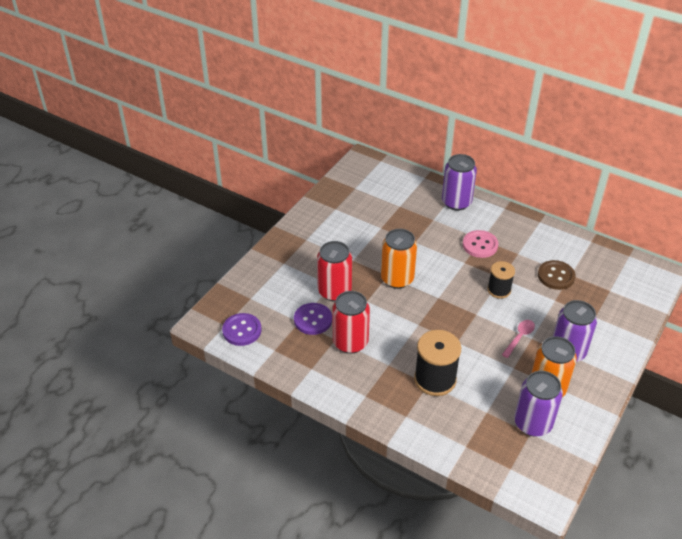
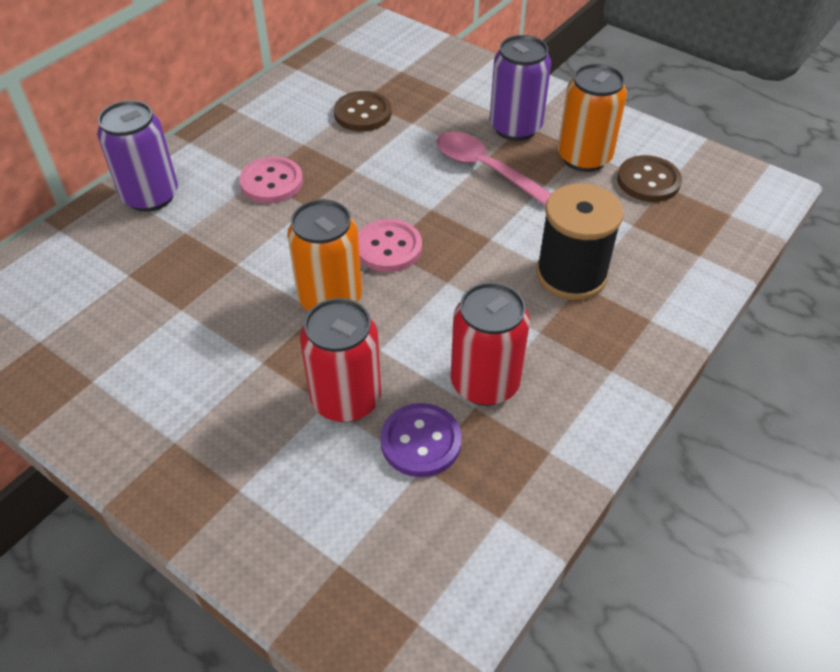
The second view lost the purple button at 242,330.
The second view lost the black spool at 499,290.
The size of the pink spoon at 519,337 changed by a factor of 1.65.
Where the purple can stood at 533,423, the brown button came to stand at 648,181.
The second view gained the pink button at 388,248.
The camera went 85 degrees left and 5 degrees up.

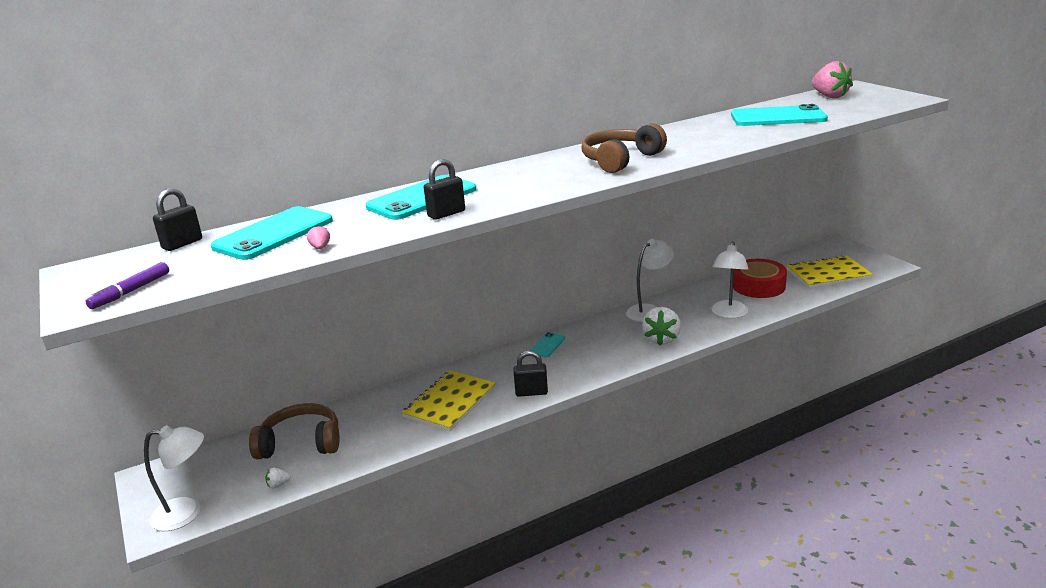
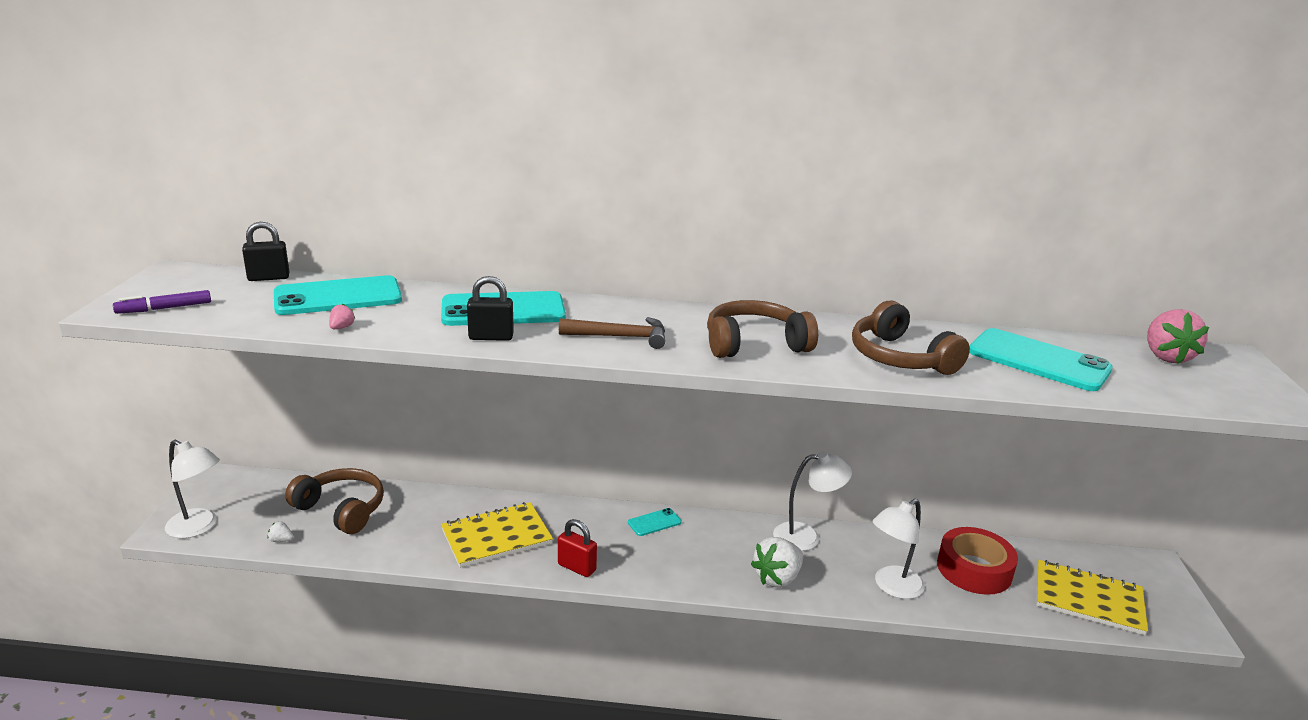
What was the black padlock at 531,392 turned into the red padlock at 577,567.
The second view gained the brown hammer at 621,337.
The second view gained the brown headphones at 900,358.
The camera went 30 degrees right and 0 degrees up.

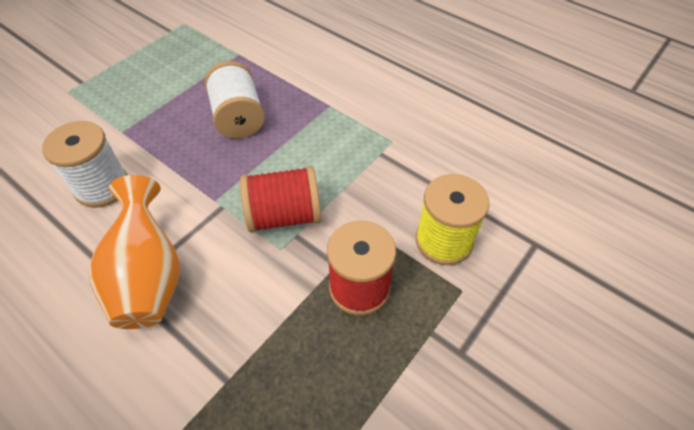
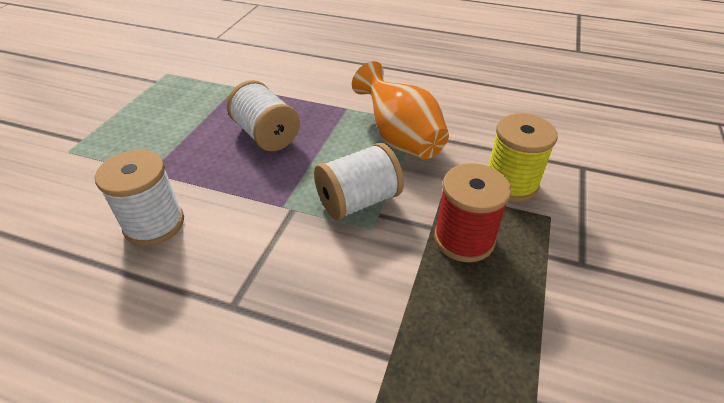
The orange vase ended up elsewhere, having gone from 149,277 to 400,139.
What was the red spool at 284,215 turned into the white spool at 358,201.
The camera went 20 degrees left and 10 degrees down.

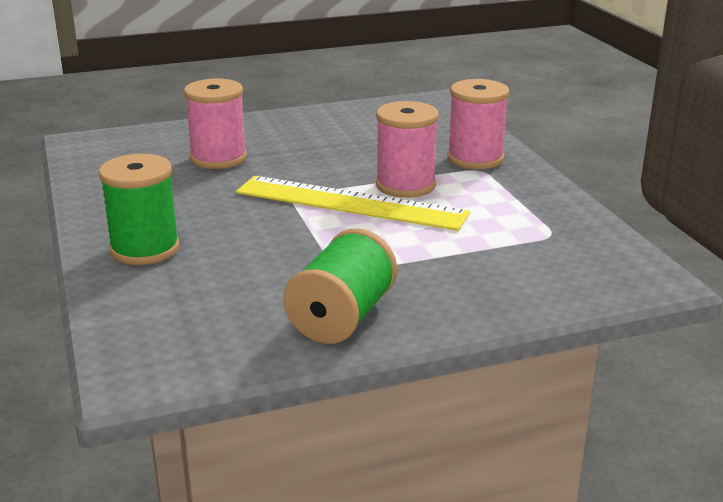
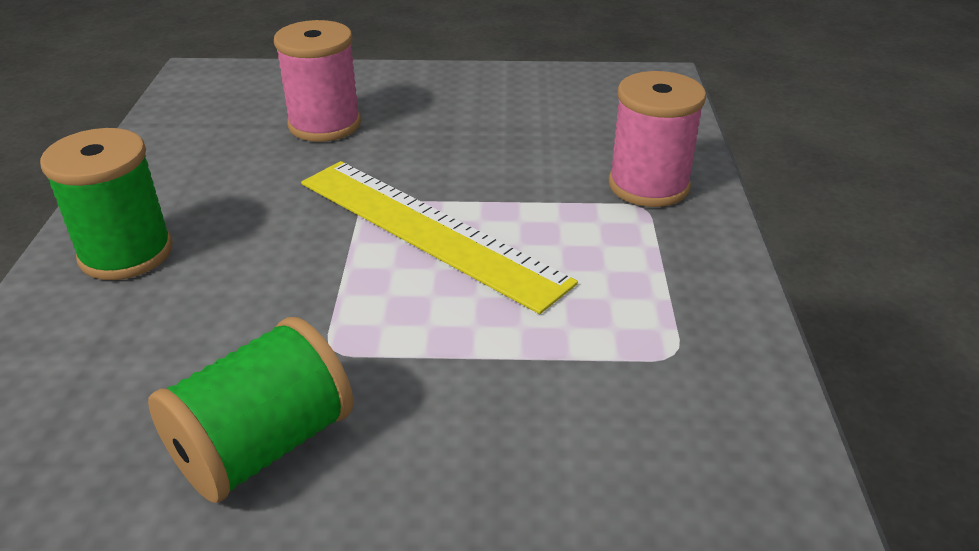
The second view lost the pink spool at 405,185.
The camera went 20 degrees right and 10 degrees up.

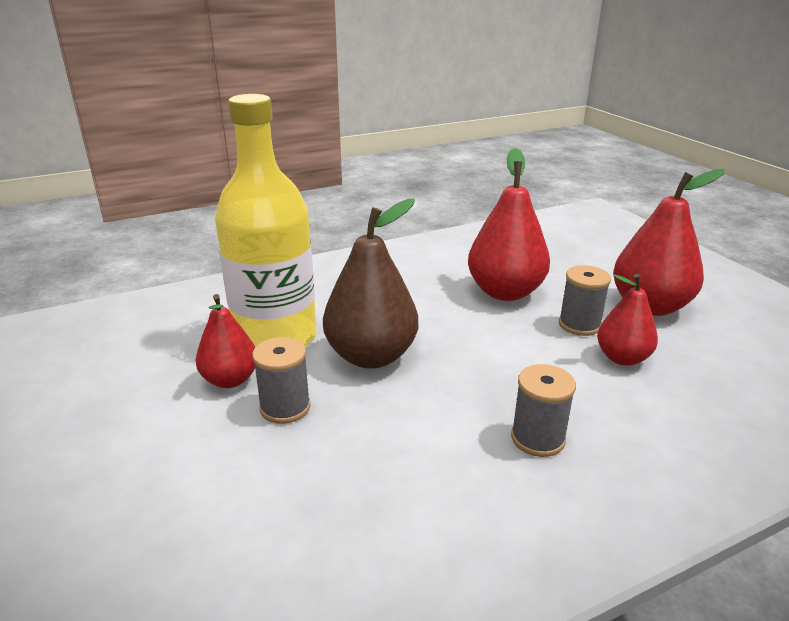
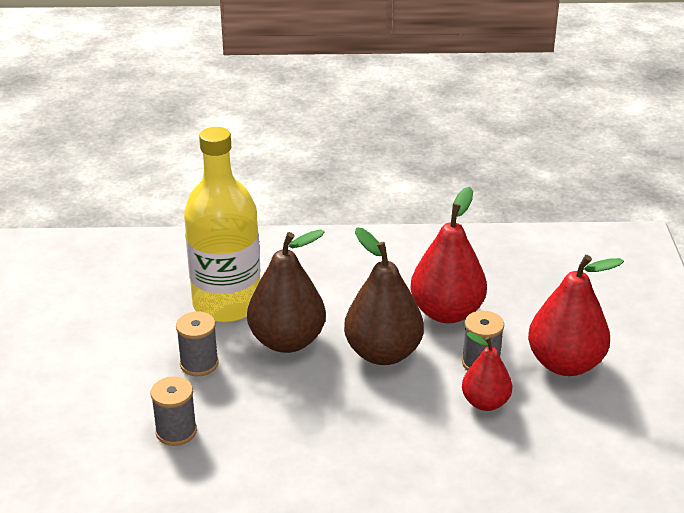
The second view lost the red pear at 230,380.
The grey spool ended up elsewhere, having gone from 537,438 to 176,431.
The second view gained the brown pear at 383,353.
The camera went 25 degrees right and 5 degrees up.

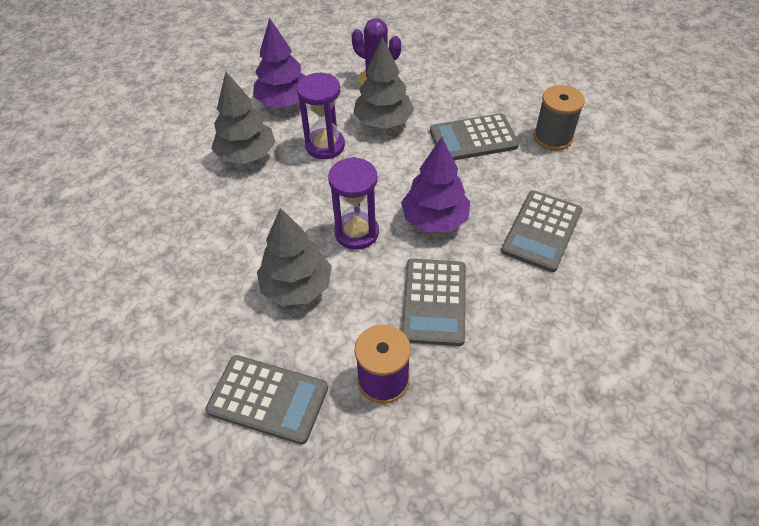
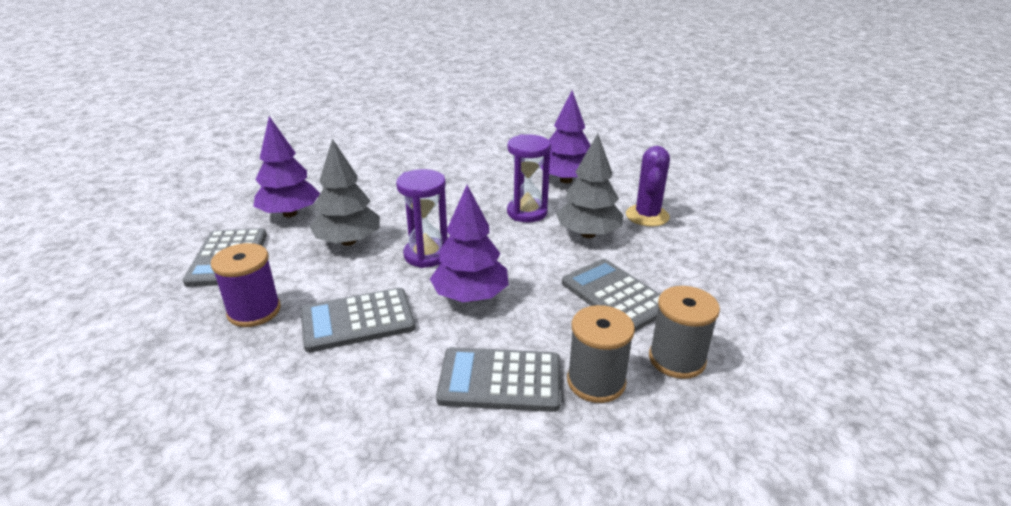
The second view lost the grey tree at 246,155.
The second view gained the purple tree at 290,213.
The second view gained the grey spool at 596,381.
The camera went 65 degrees right and 20 degrees down.

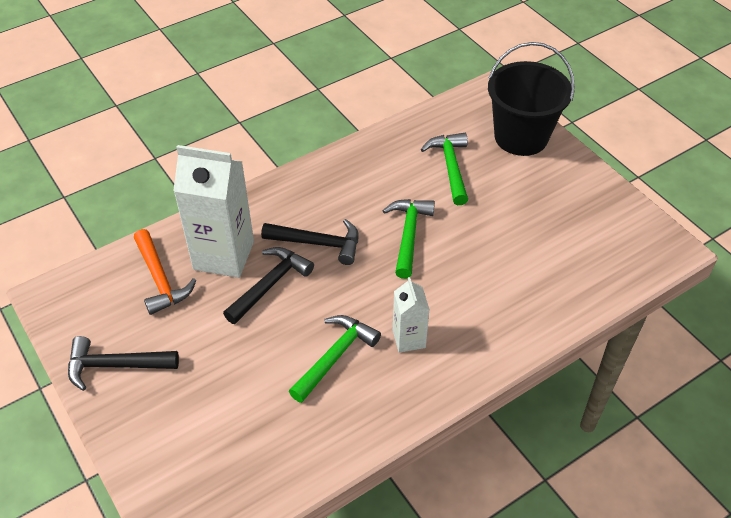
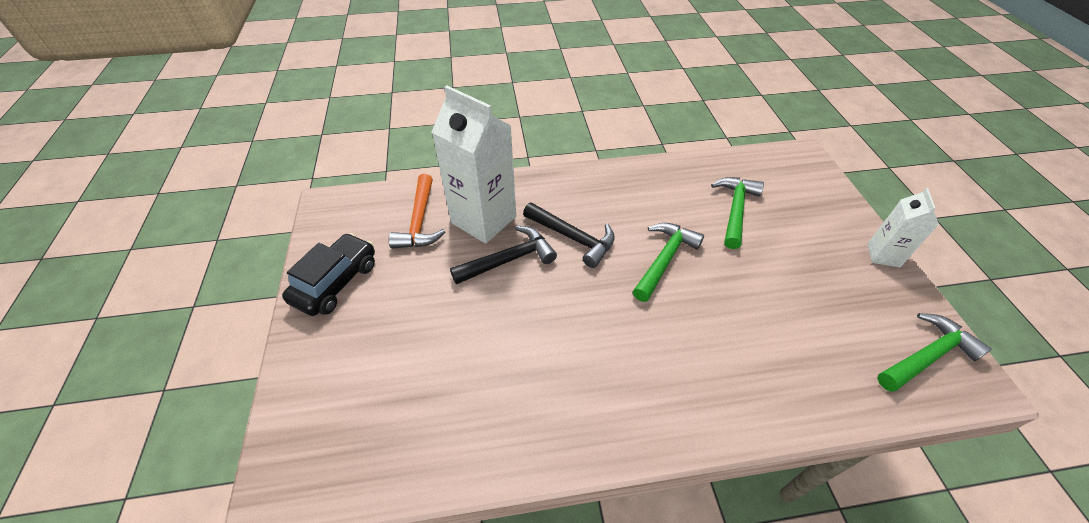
Where the black hammer stood at 115,365, the black car came to stand at 336,282.
The green hammer ended up elsewhere, having gone from 335,356 to 927,356.
The white carton ended up elsewhere, having gone from 409,339 to 883,255.
The second view lost the black bucket at 521,137.
The camera went 25 degrees right and 0 degrees up.

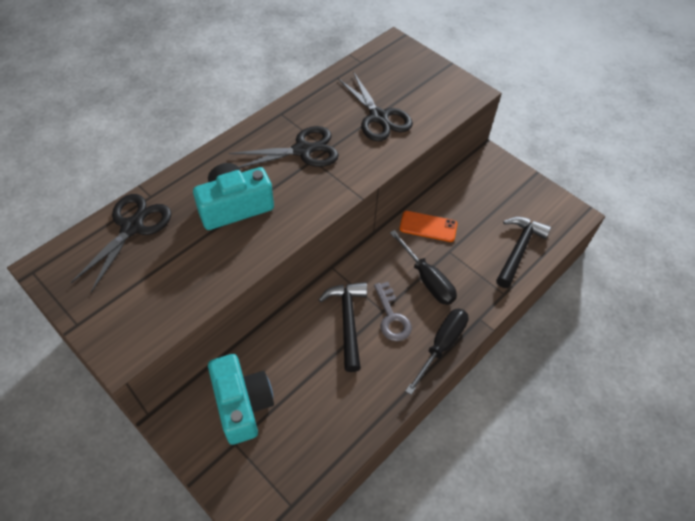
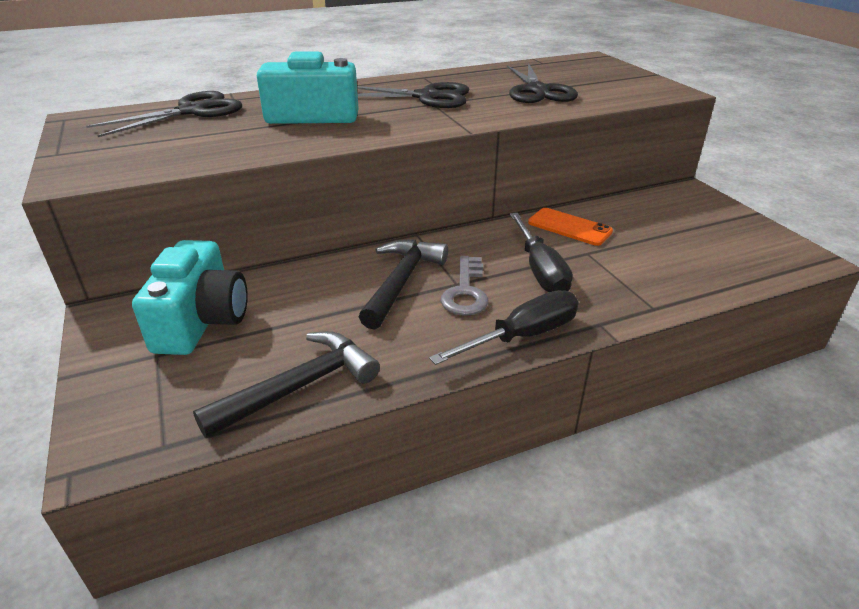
The black hammer ended up elsewhere, having gone from 518,250 to 299,387.
The camera went 25 degrees right and 20 degrees down.

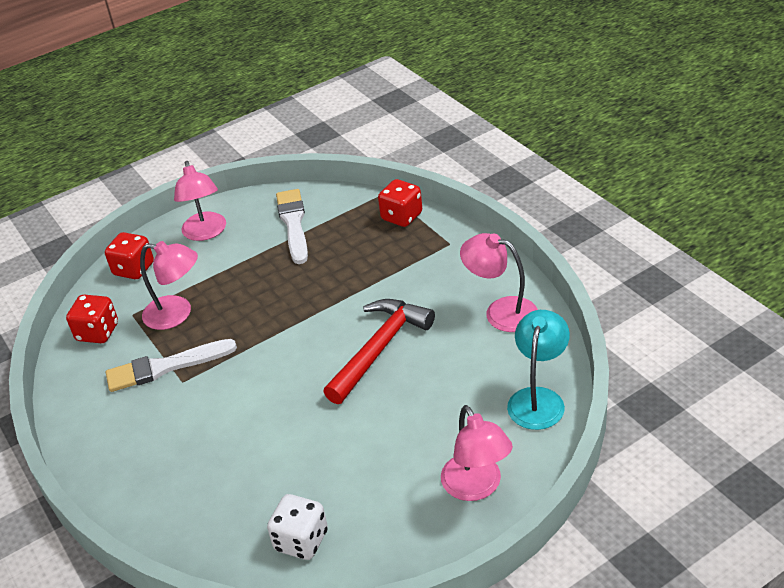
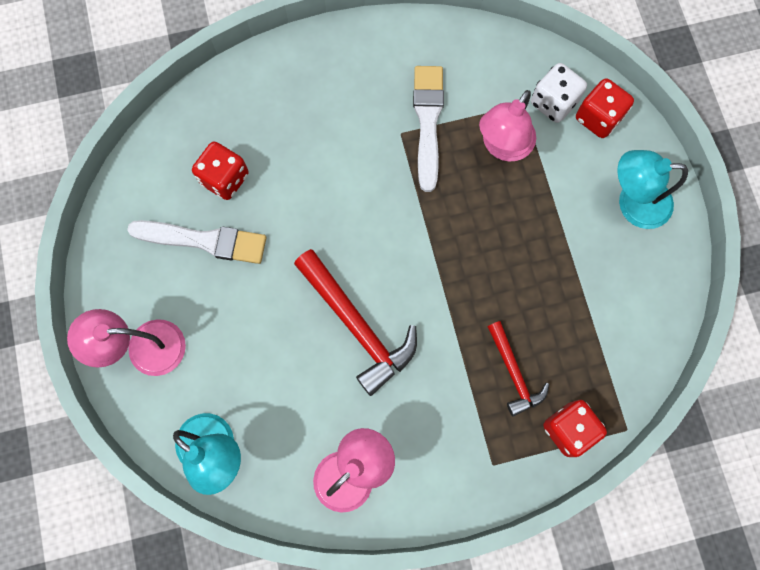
The red dice ended up elsewhere, having gone from 98,332 to 225,179.
What was the pink lamp at 206,233 turned into the turquoise lamp at 633,203.
The white dice ended up elsewhere, having gone from 301,541 to 553,103.
The white brush ended up elsewhere, having gone from 293,224 to 204,241.
The second view gained the red hammer at 514,373.
The camera went 105 degrees right and 35 degrees up.

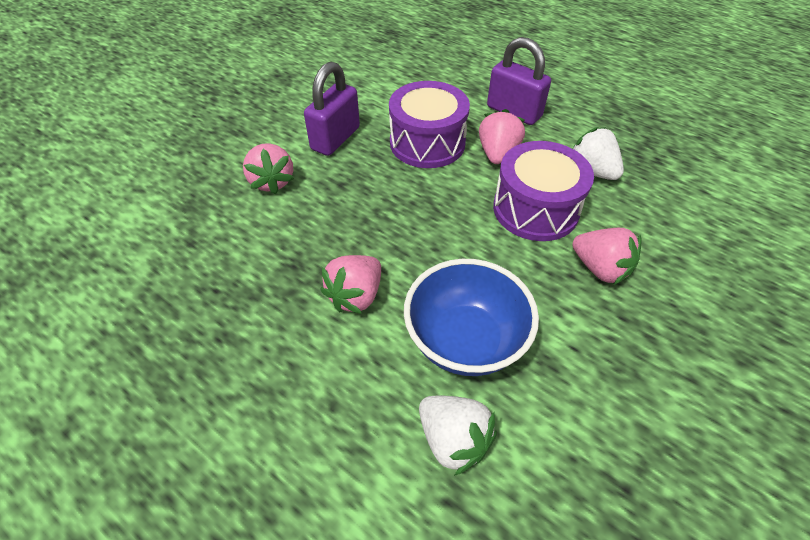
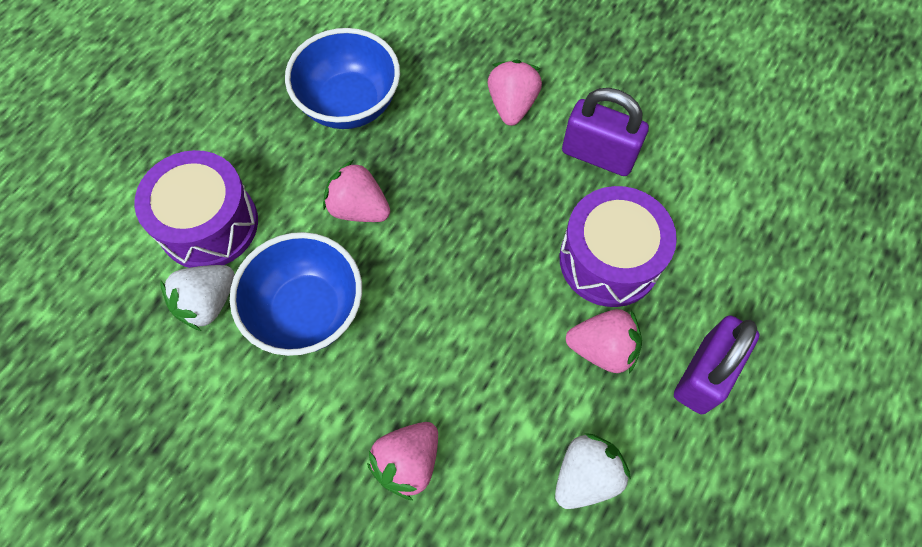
The pink strawberry at 272,181 ended up facing another way, 120 degrees clockwise from before.
The purple drum ended up elsewhere, having gone from 535,209 to 208,224.
The second view gained the blue bowl at 349,104.
The camera went 85 degrees right and 15 degrees up.

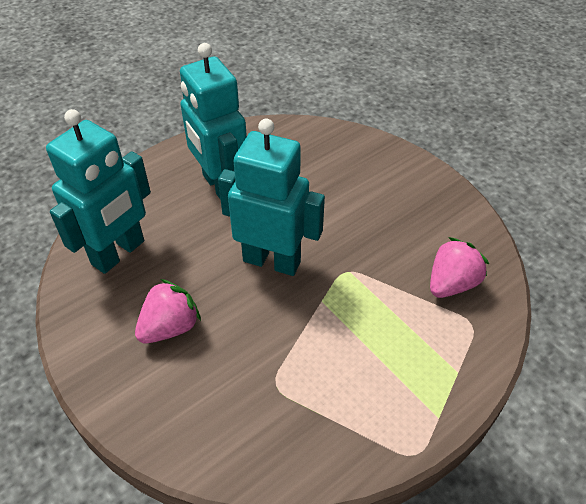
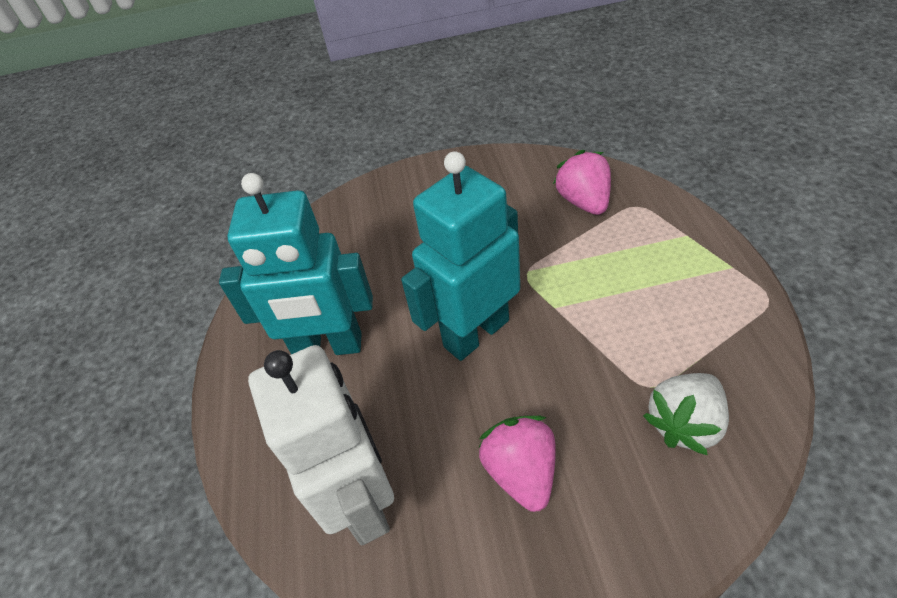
What was the turquoise robot at 119,253 turned into the white robot at 363,501.
The second view gained the white strawberry at 684,423.
The camera went 55 degrees left and 0 degrees up.

